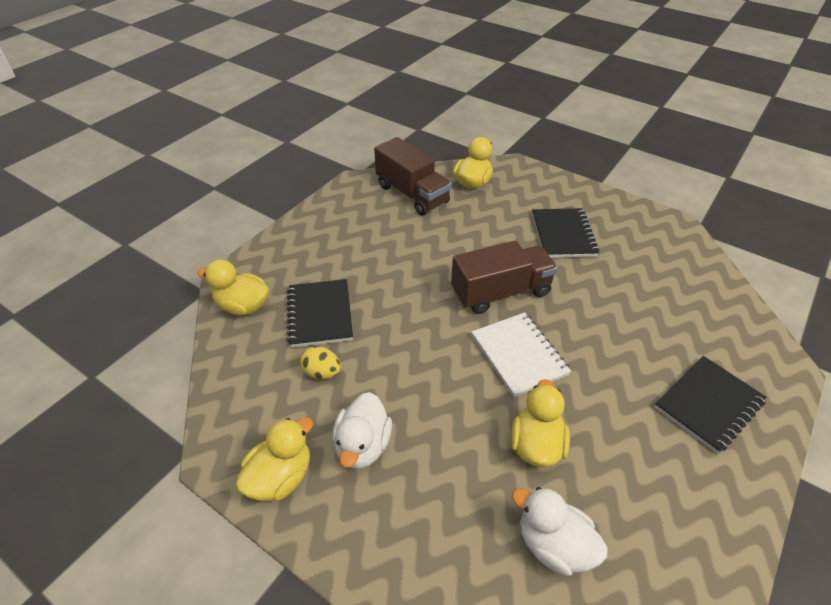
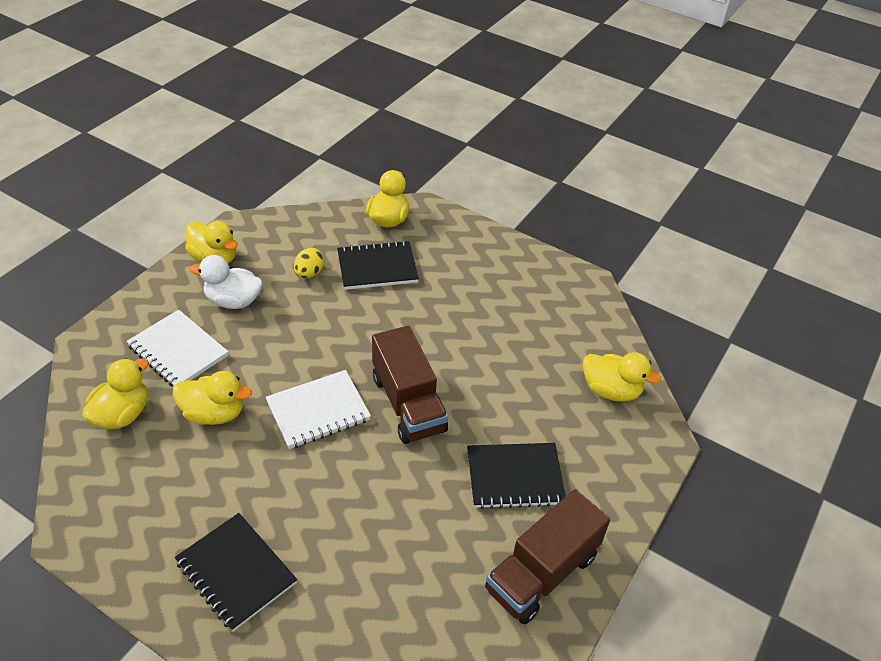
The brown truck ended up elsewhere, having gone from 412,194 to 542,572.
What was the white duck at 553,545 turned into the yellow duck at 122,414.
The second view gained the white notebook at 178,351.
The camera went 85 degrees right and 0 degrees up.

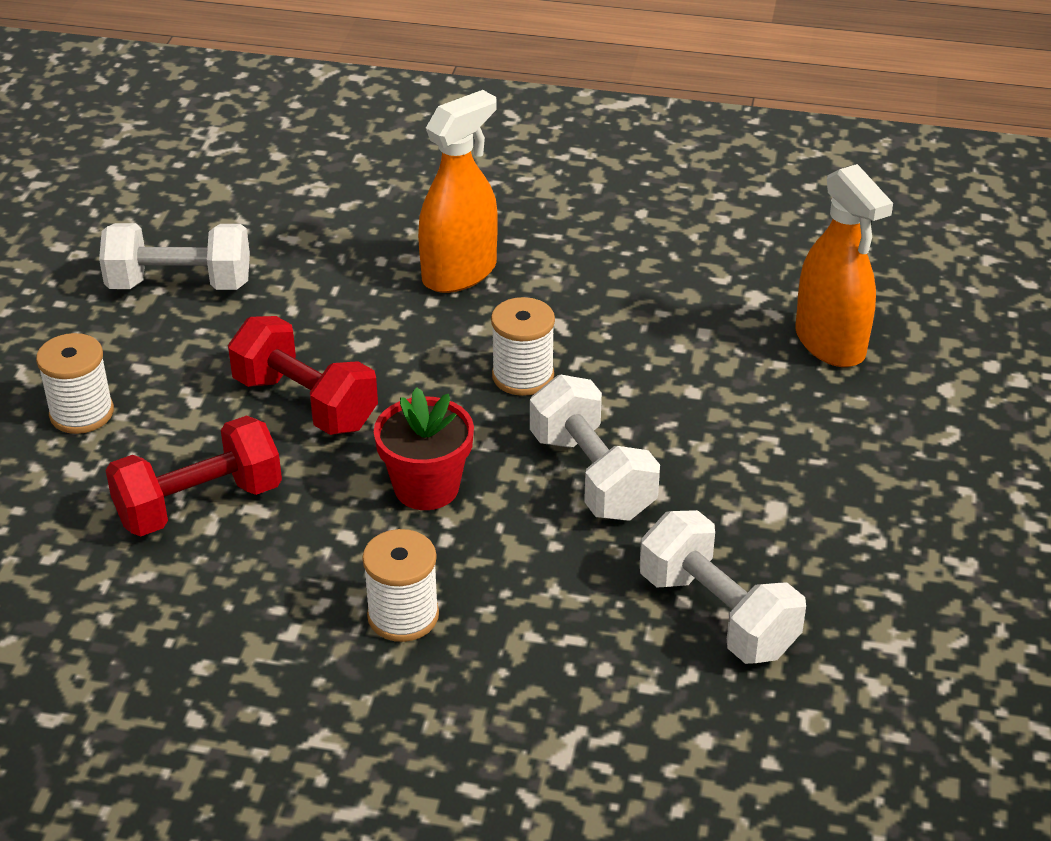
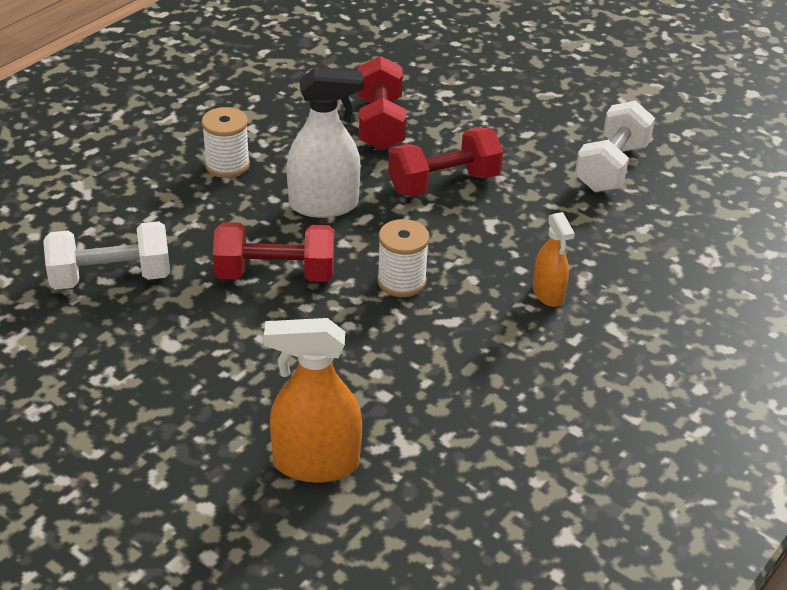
The second view lost the white spool at 82,413.
Where the red flower pot stood at 426,487, the white spray bottle came to stand at 324,205.
The size of the orange spray bottle at 459,272 changed by a factor of 0.60.
What was the white dumbbell at 592,476 turned into the red dumbbell at 275,274.
The camera went 115 degrees right and 0 degrees up.

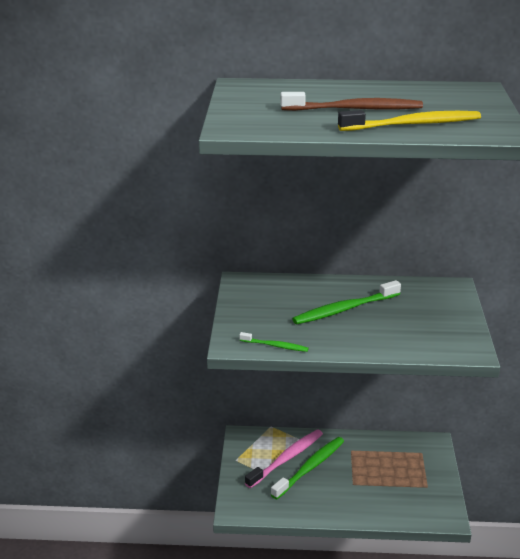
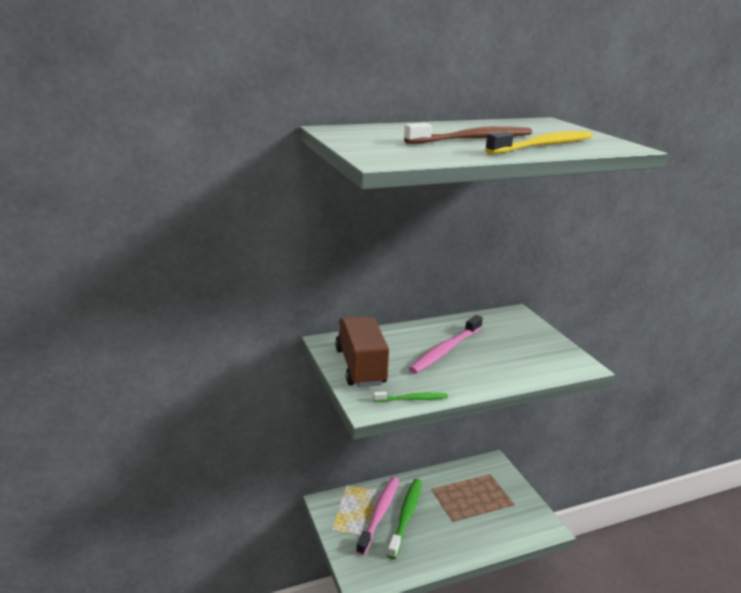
What was the green toothbrush at 345,309 turned into the pink toothbrush at 445,350.
The second view gained the brown truck at 360,366.
The camera went 25 degrees left and 5 degrees down.

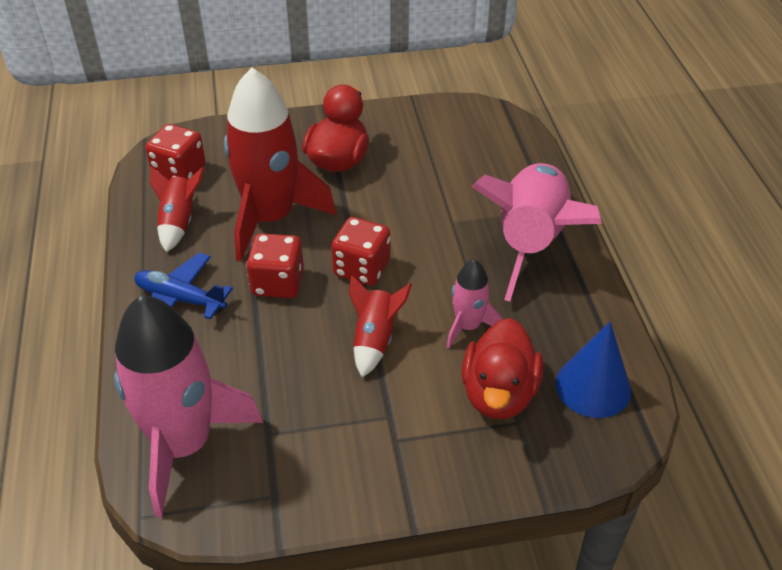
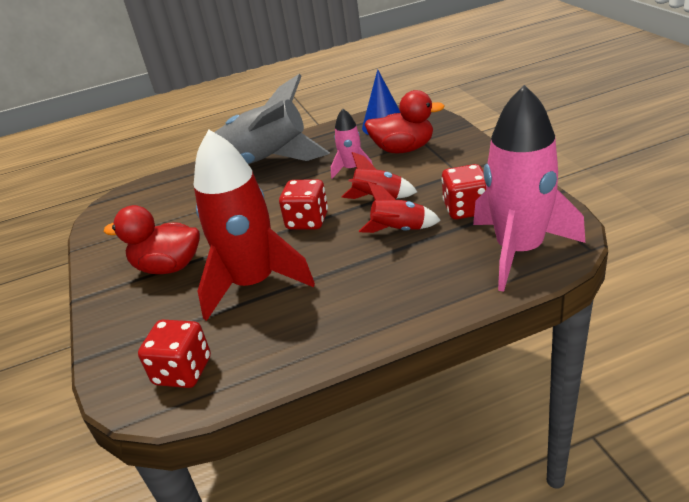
The second view lost the blue plane at 180,299.
The red rocket ended up elsewhere, having gone from 179,222 to 399,230.
The red dice ended up elsewhere, having gone from 278,283 to 466,209.
What was the pink rocket at 531,242 turned into the grey rocket at 265,163.
The camera went 95 degrees left and 10 degrees down.

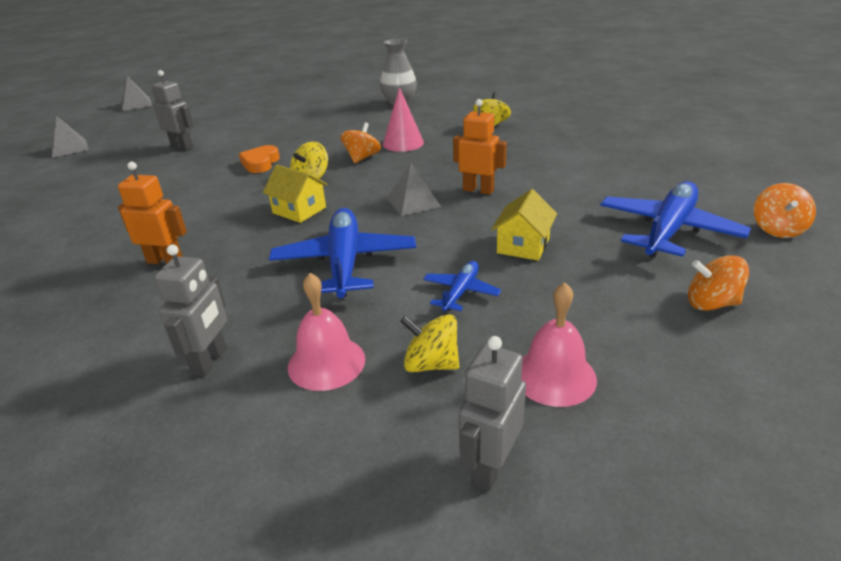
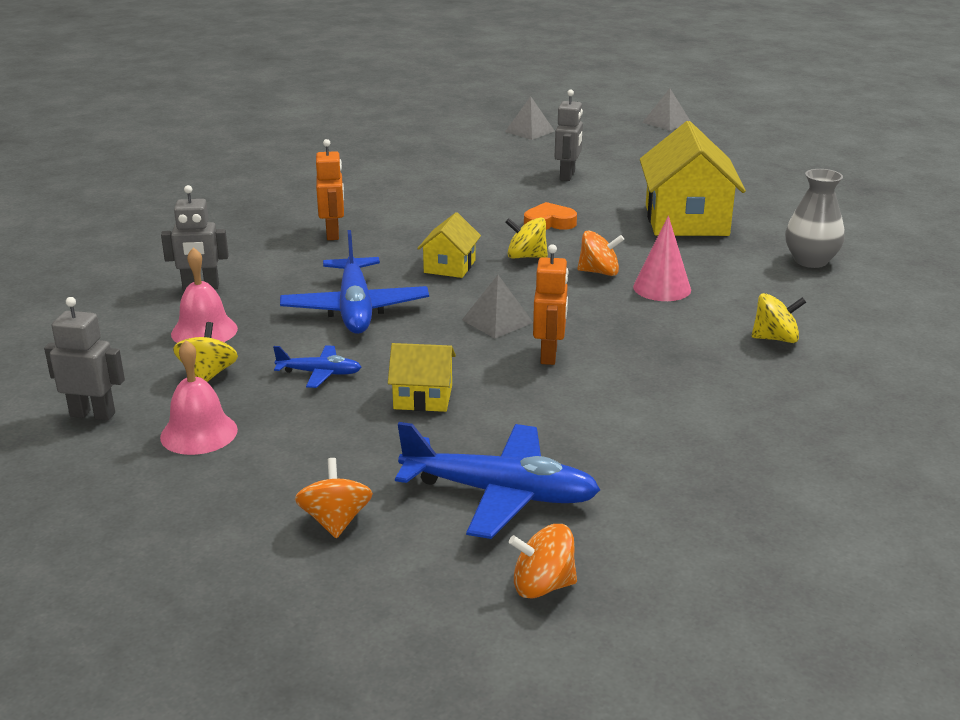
The blue plane at 345,263 ended up facing another way, 105 degrees clockwise from before.
The second view gained the yellow house at 686,220.
The camera went 70 degrees right and 5 degrees down.

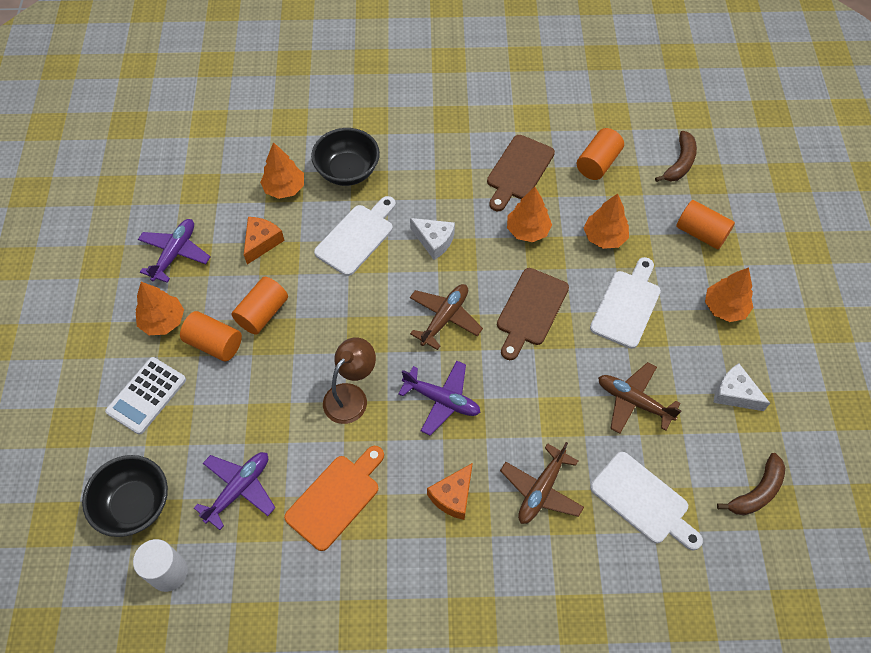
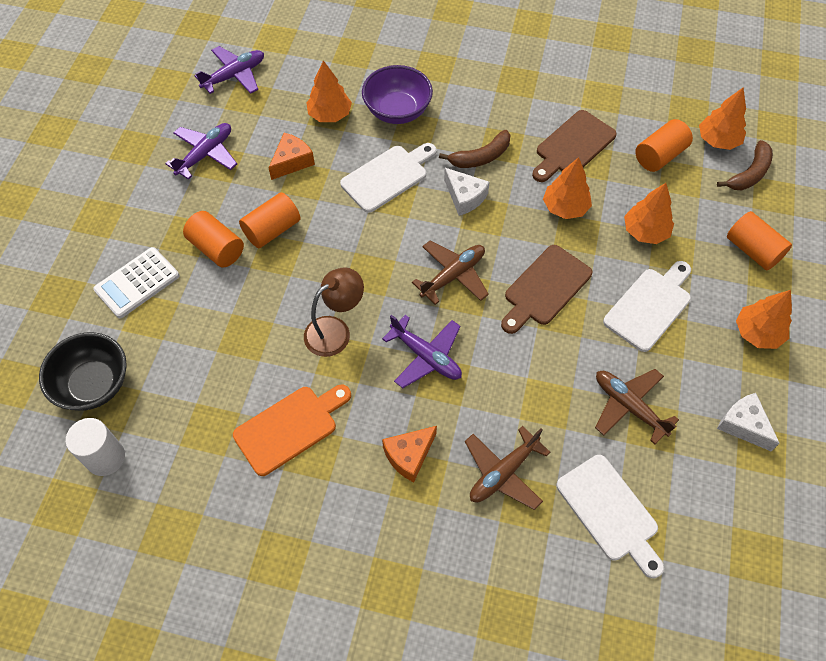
The orange tree ended up elsewhere, having gone from 163,321 to 718,140.
The purple plane ended up elsewhere, having gone from 239,489 to 234,76.
What was the black bowl at 347,171 turned into the purple bowl at 397,111.
The brown banana ended up elsewhere, having gone from 756,492 to 480,157.
The camera went 15 degrees right and 0 degrees up.

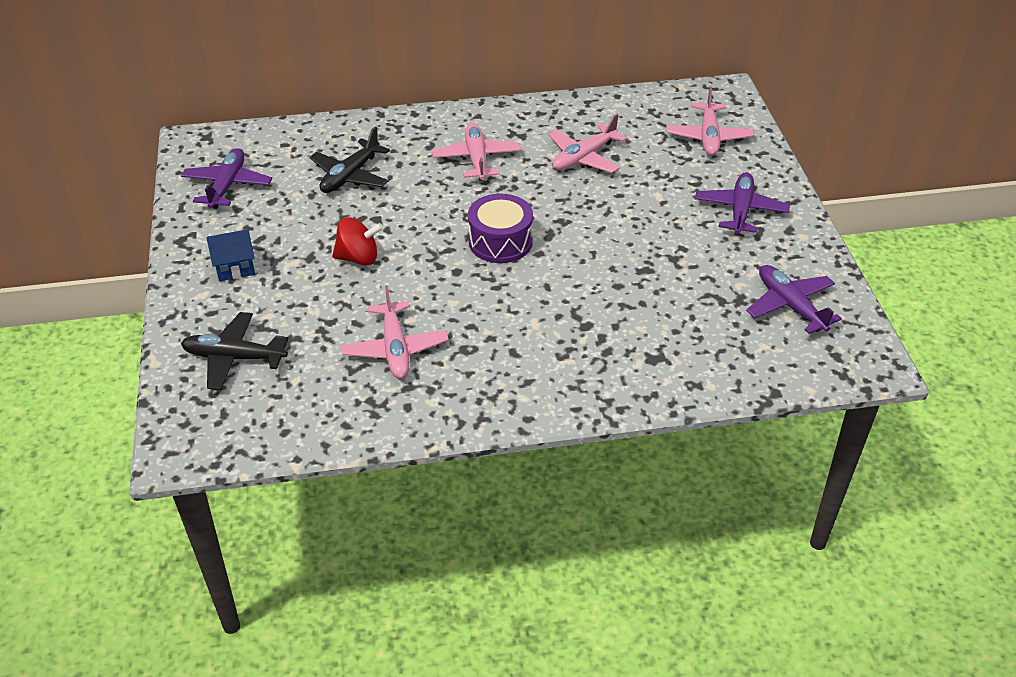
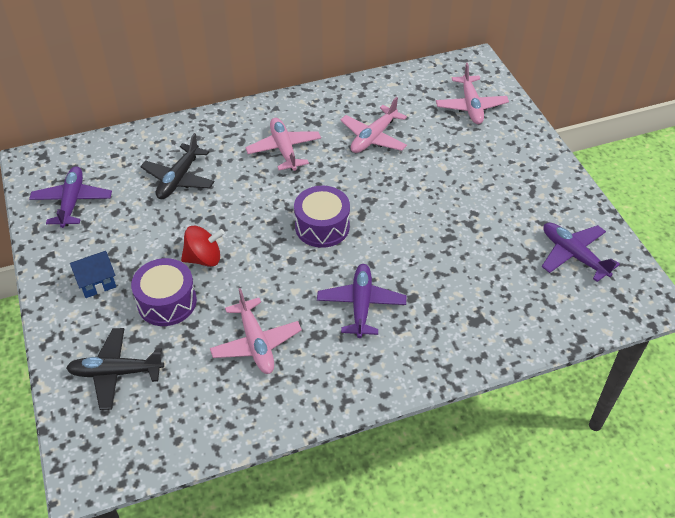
The purple plane ended up elsewhere, having gone from 740,211 to 361,305.
The second view gained the purple drum at 167,302.
The camera went 10 degrees left and 5 degrees up.

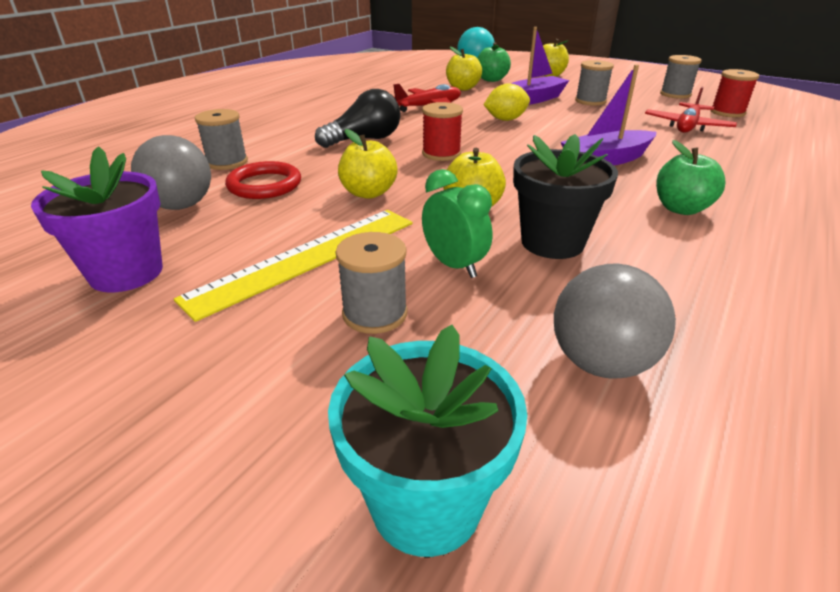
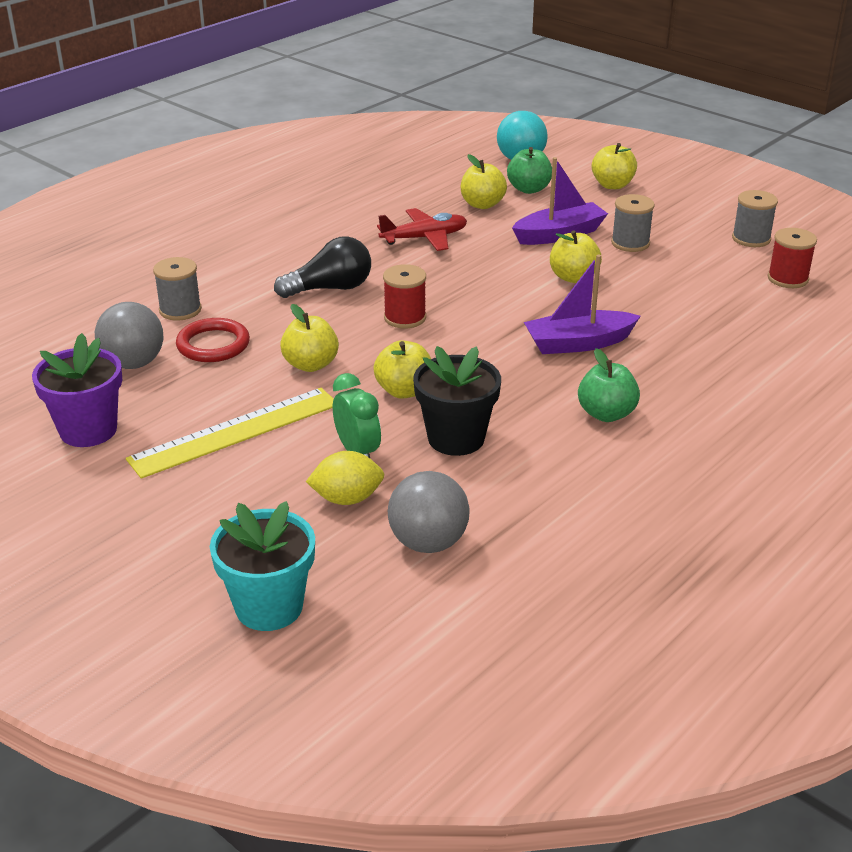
The second view lost the grey spool at 375,313.
The yellow lemon ended up elsewhere, having gone from 505,119 to 347,499.
The second view lost the red plane at 687,126.
The second view gained the yellow apple at 573,277.
The camera went 10 degrees right and 0 degrees up.

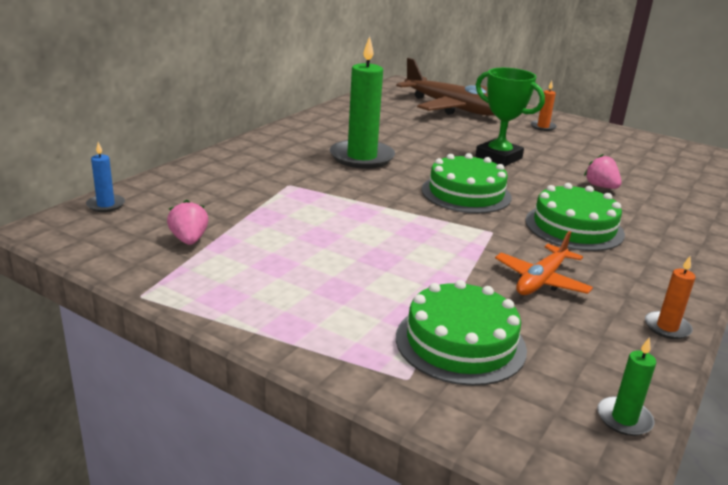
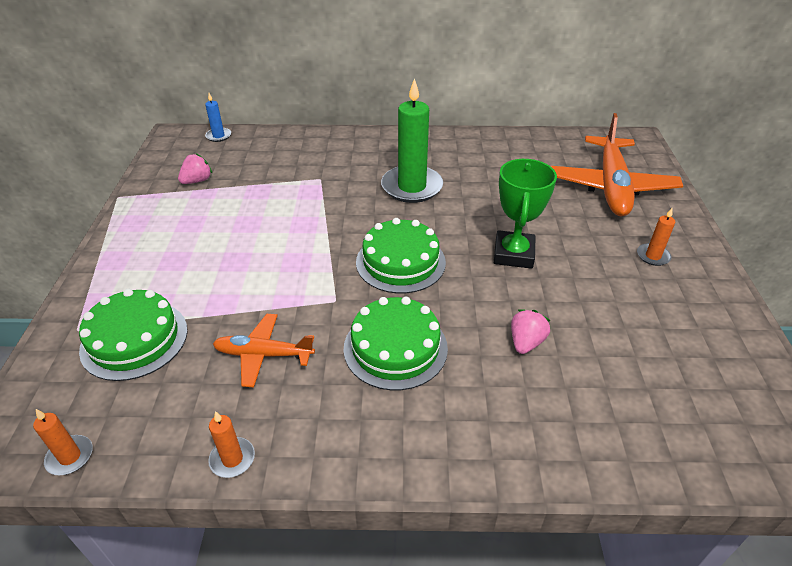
What was the brown plane at 452,108 turned into the orange plane at 611,186.
What was the green candle at 624,419 turned into the orange candle at 70,457.
The camera went 60 degrees right and 15 degrees up.

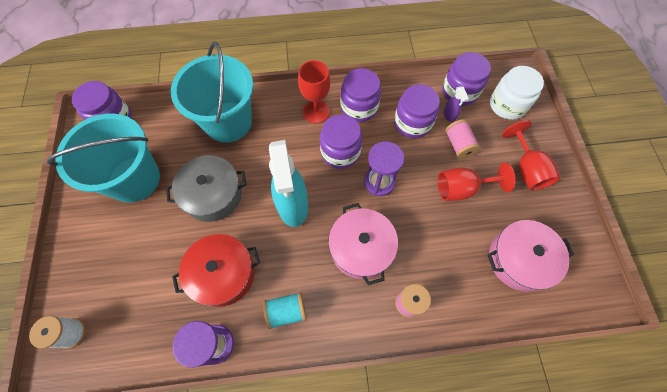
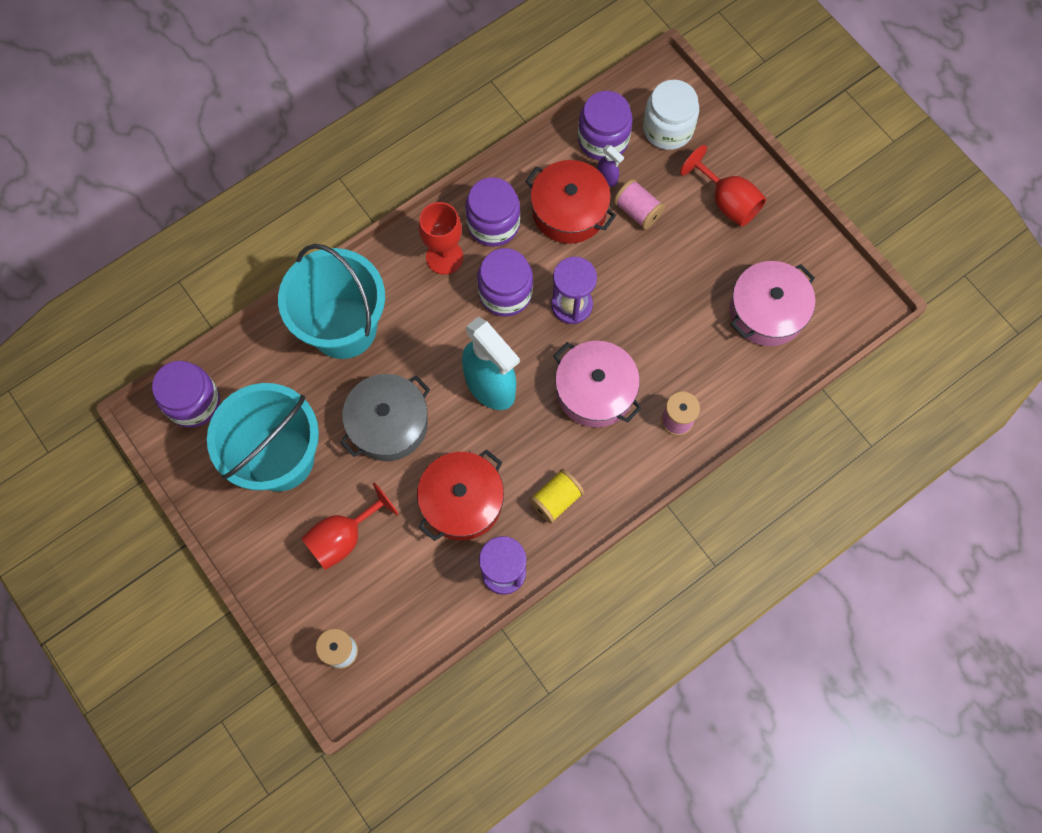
What was the turquoise spool at 286,311 turned into the yellow spool at 556,500.
Where the purple jar stood at 412,123, the red pot came to stand at 569,211.
The red goblet ended up elsewhere, having gone from 462,189 to 344,537.
The camera went 30 degrees left and 5 degrees up.

